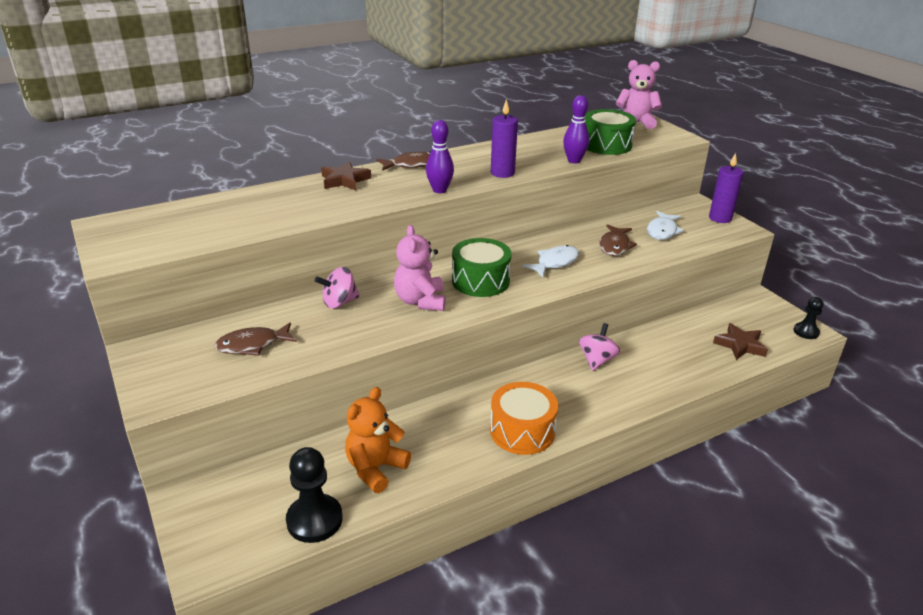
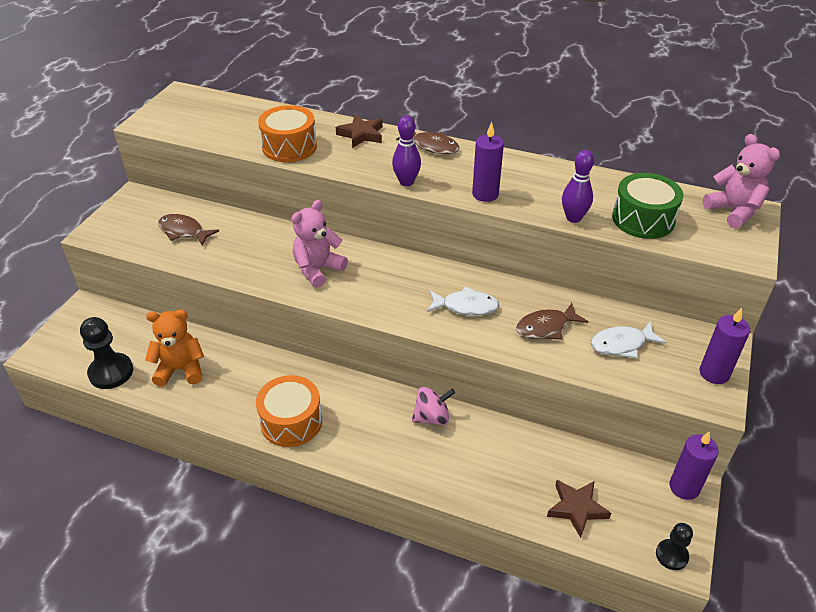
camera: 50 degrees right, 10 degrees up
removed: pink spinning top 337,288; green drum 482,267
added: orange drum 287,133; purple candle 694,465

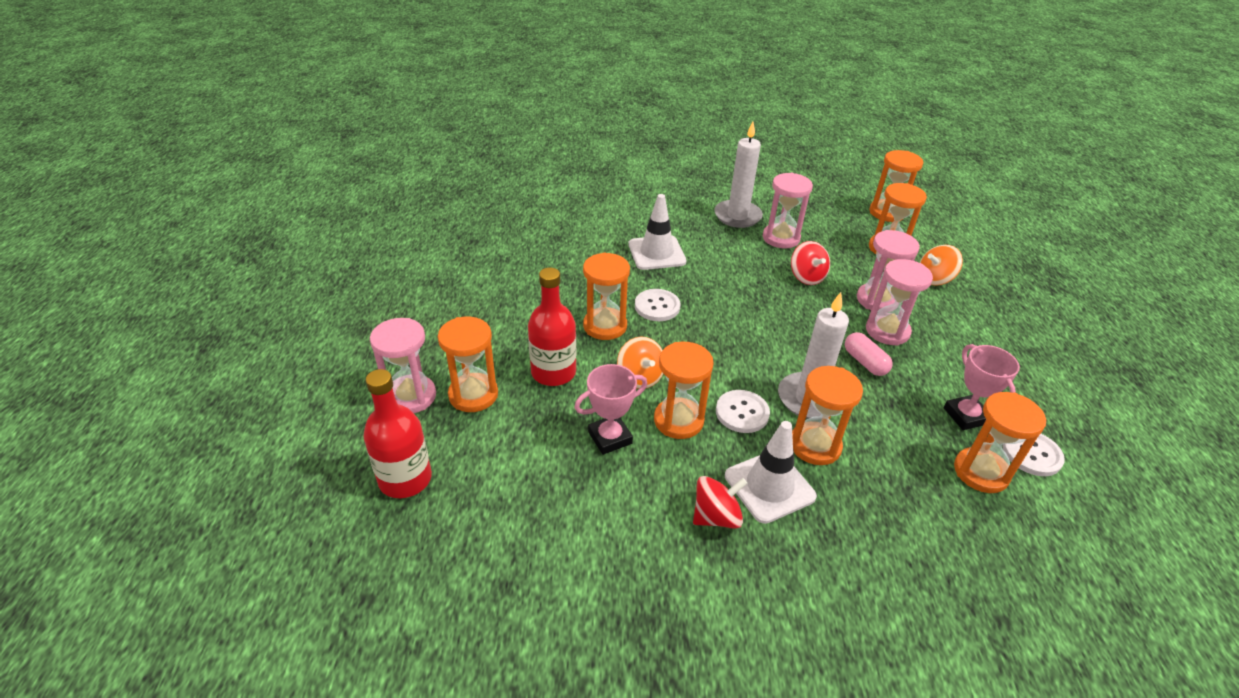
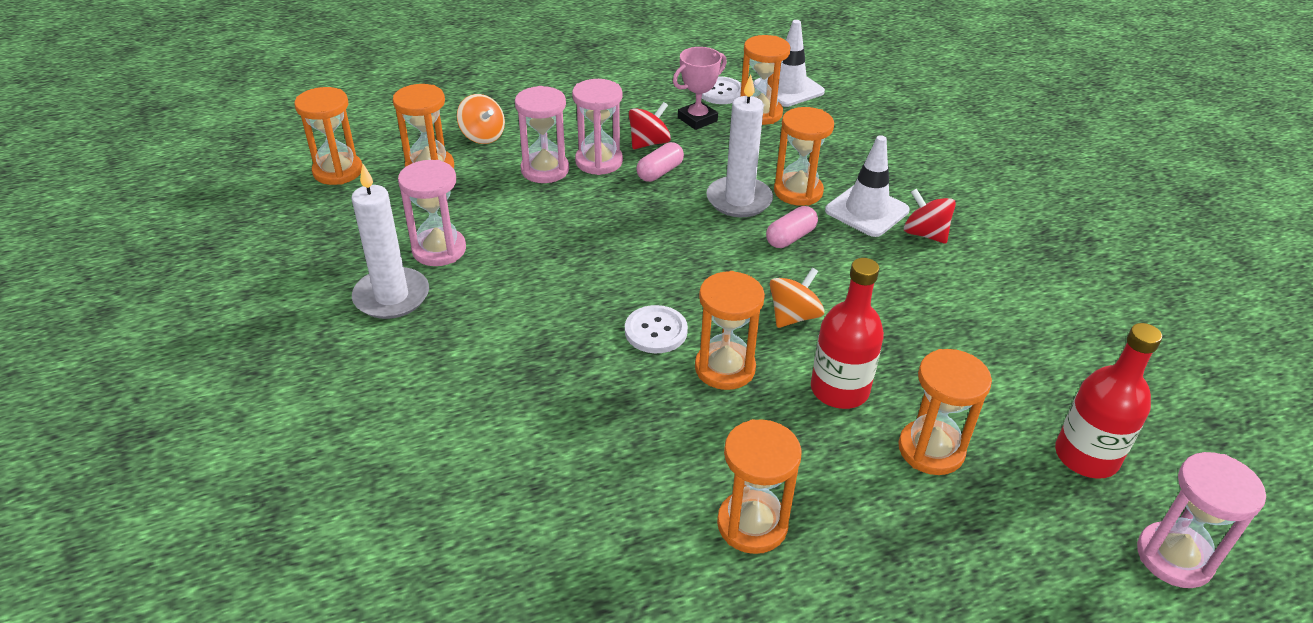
camera: 110 degrees left, 0 degrees up
removed: pink trophy 610,409
moved: red spinning top 810,263 to 650,125; orange hourglass 684,390 to 759,486; white traffic cone 657,232 to 789,63; pink hourglass 403,365 to 1201,520
replaced: white button 743,411 to pink capsule 792,227

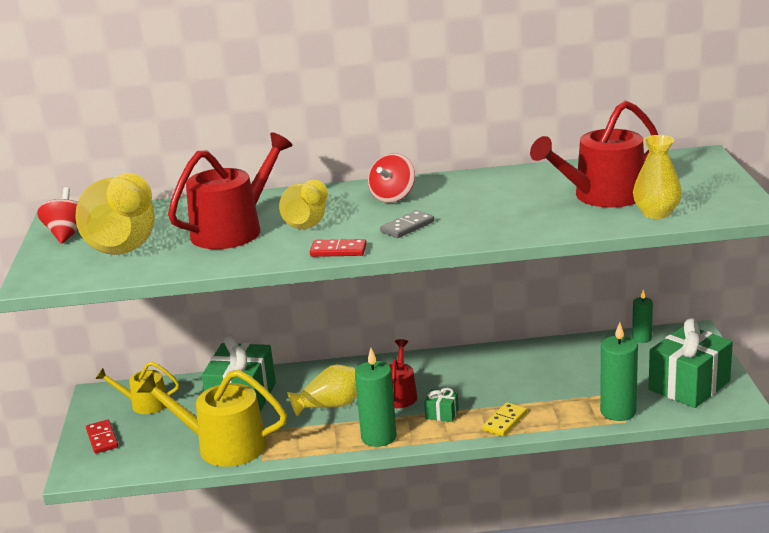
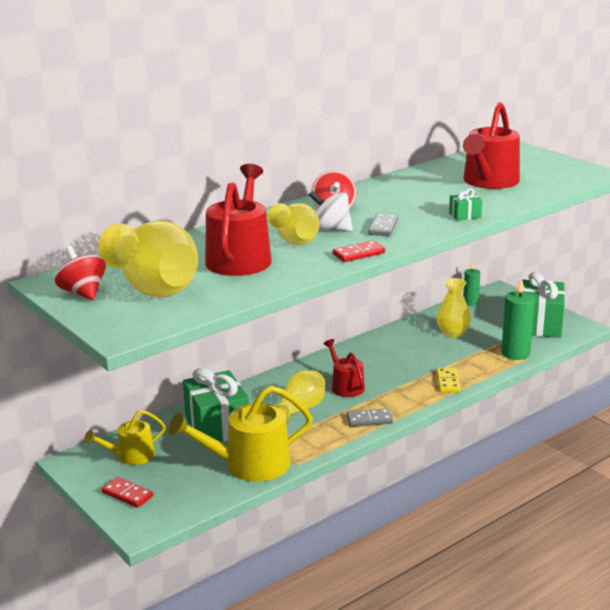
camera: 35 degrees left, 0 degrees up
added: white spinning top 331,211
moved: yellow vase 657,177 to 453,308; green gift 441,405 to 465,204
replaced: green candle 376,397 to grey domino 369,417

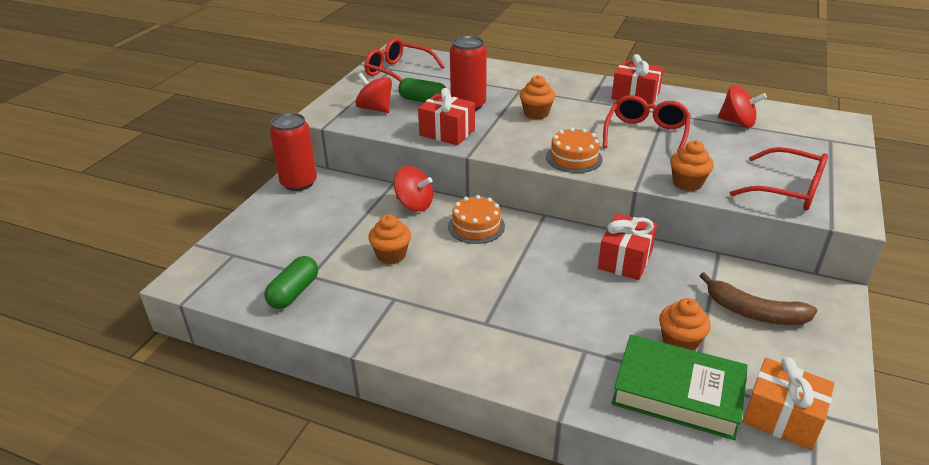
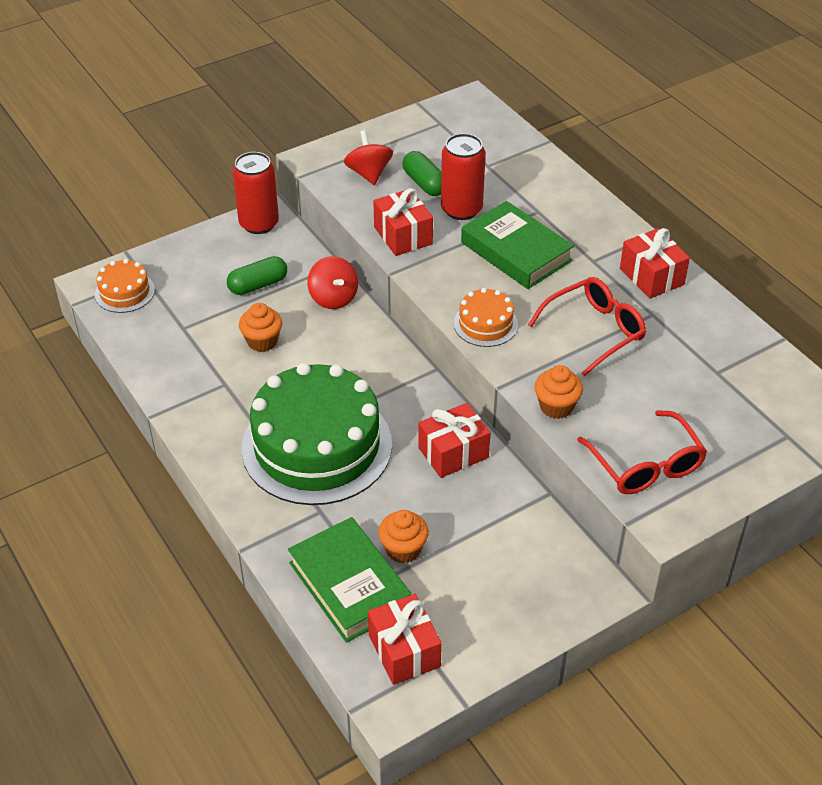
camera: 35 degrees right, 10 degrees up
removed: red glasses 404,60; brown banana 759,298; red spinning top 742,106
added: green cake 317,434
moved: orange cake 476,219 to 125,286; green capsule 291,282 to 257,275
replaced: orange cupcake 537,97 to green book 517,245
recoloured: orange gift 789,403 to red gift 405,639

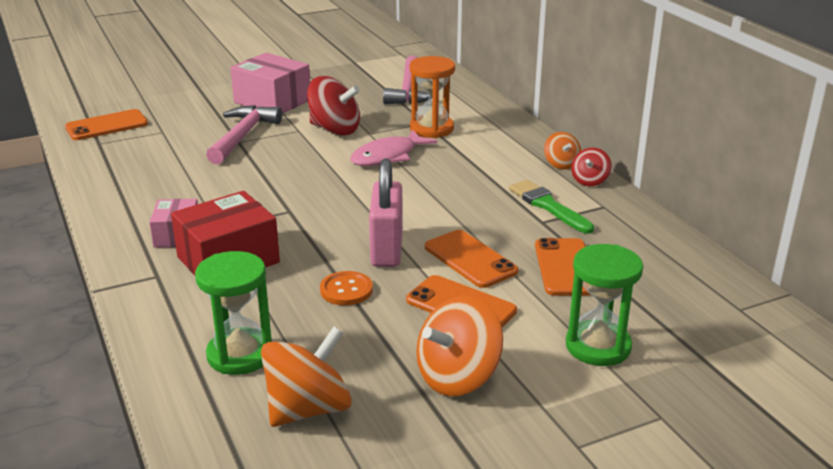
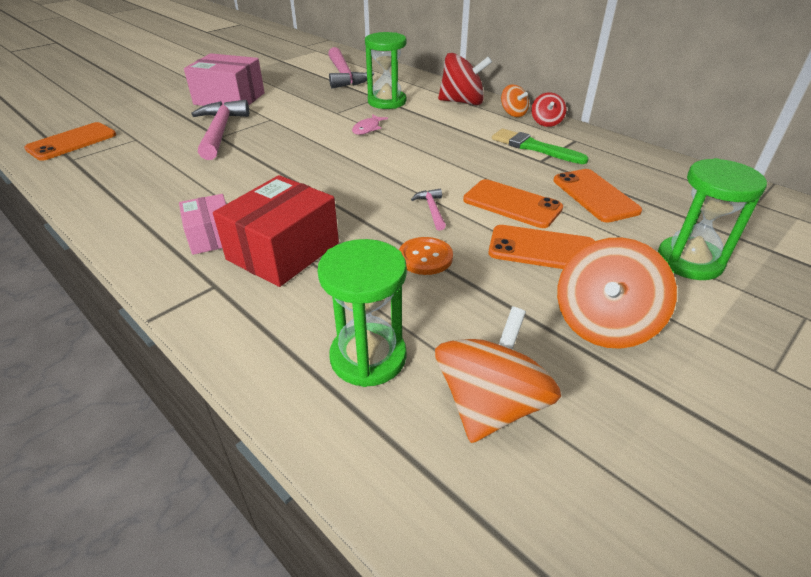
camera: 20 degrees left, 10 degrees up
moved: red spinning top 333,106 to 465,79
replaced: pink padlock 386,213 to pink hammer 428,209
recoloured: orange hourglass 432,97 to green hourglass 385,70
resized: pink fish 393,148 = 370,124 x0.55

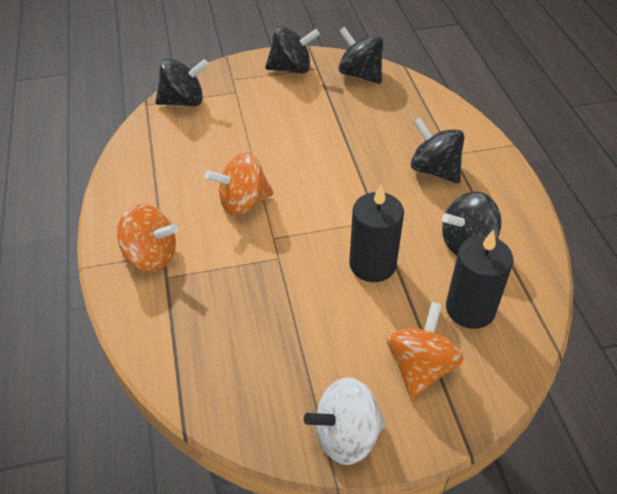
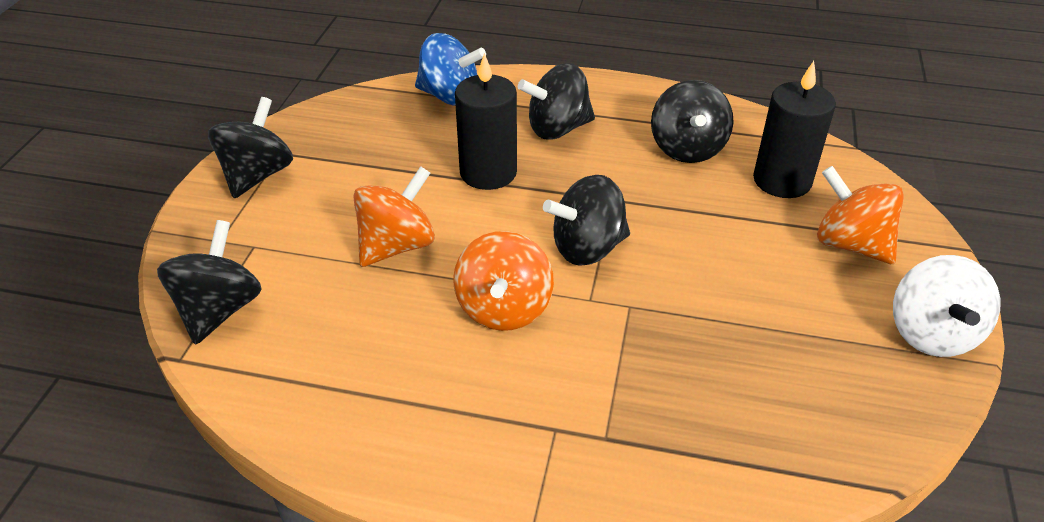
camera: 65 degrees left, 5 degrees down
added: blue spinning top 450,69
moved: orange spinning top 147,238 to 394,216; black candle 376,233 to 486,121; black spinning top 361,55 to 586,220

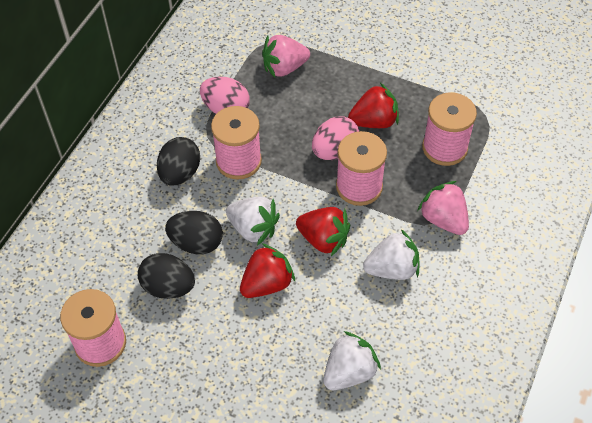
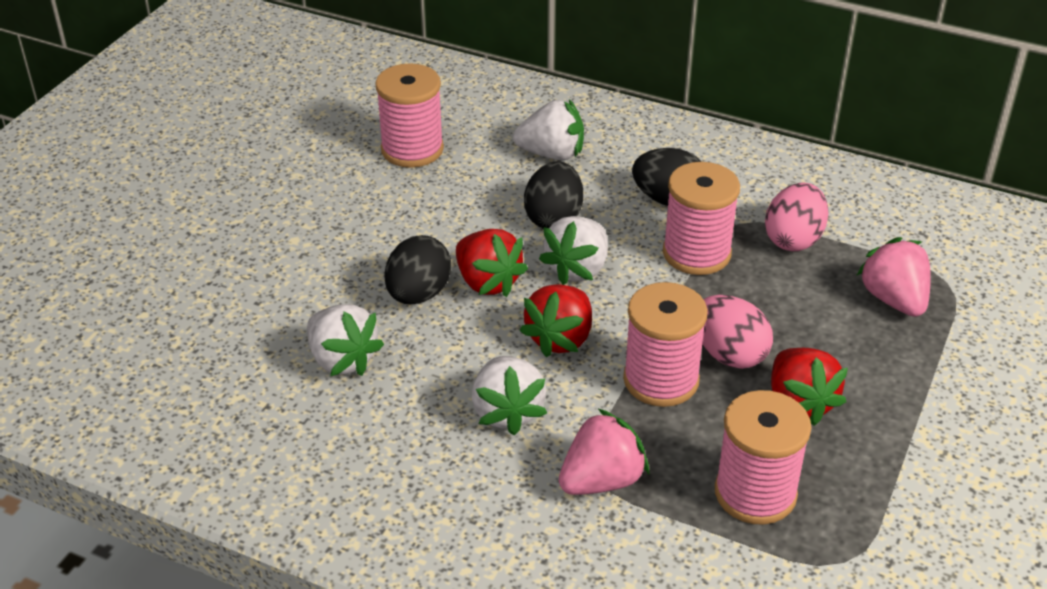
camera: 90 degrees right, 15 degrees down
added: white strawberry 548,129
moved: black egg 166,276 to 418,270

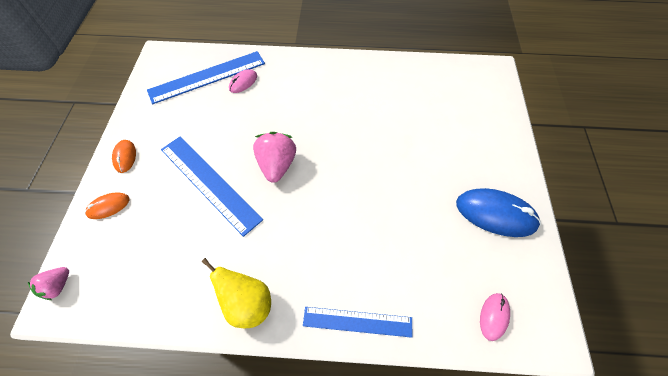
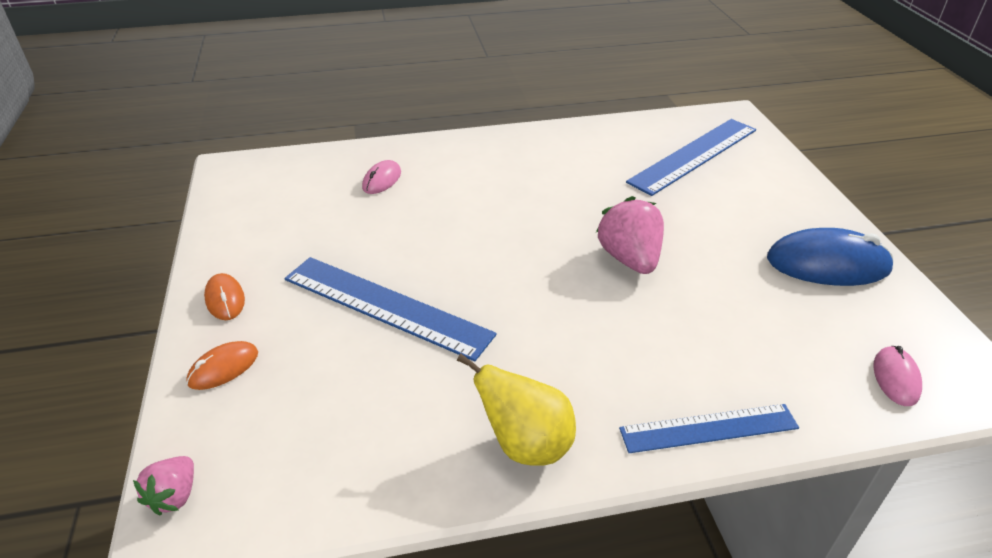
camera: 15 degrees left, 20 degrees down
moved: pink strawberry 274,157 to 630,235; blue ruler 206,77 to 691,157

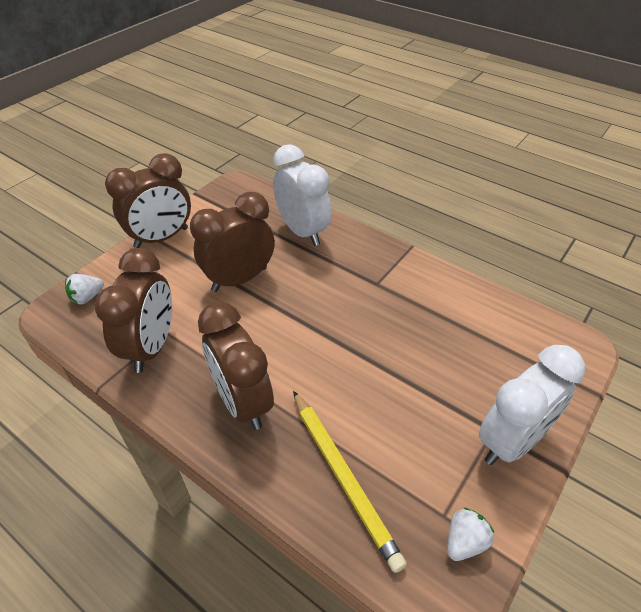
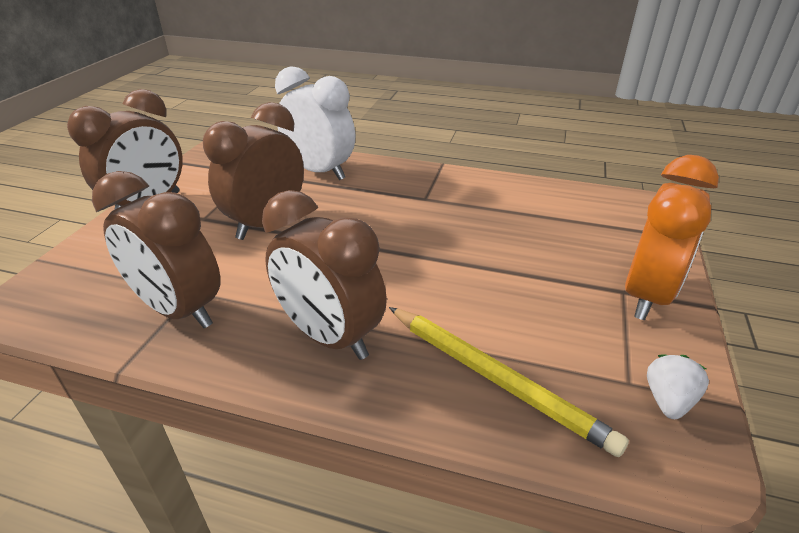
camera: 20 degrees left, 10 degrees down
removed: white strawberry 84,289
recoloured: white clock 532,405 to orange clock 672,237
turned: brown clock 133,310 = 156,249 135 degrees clockwise

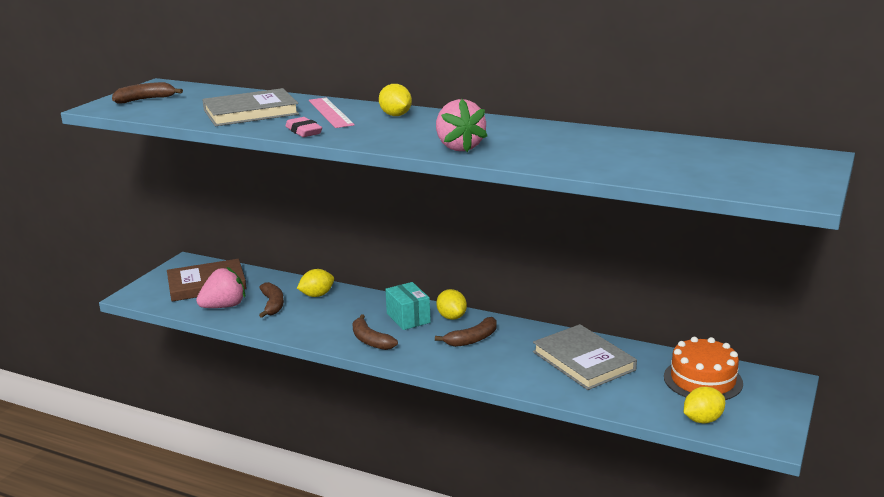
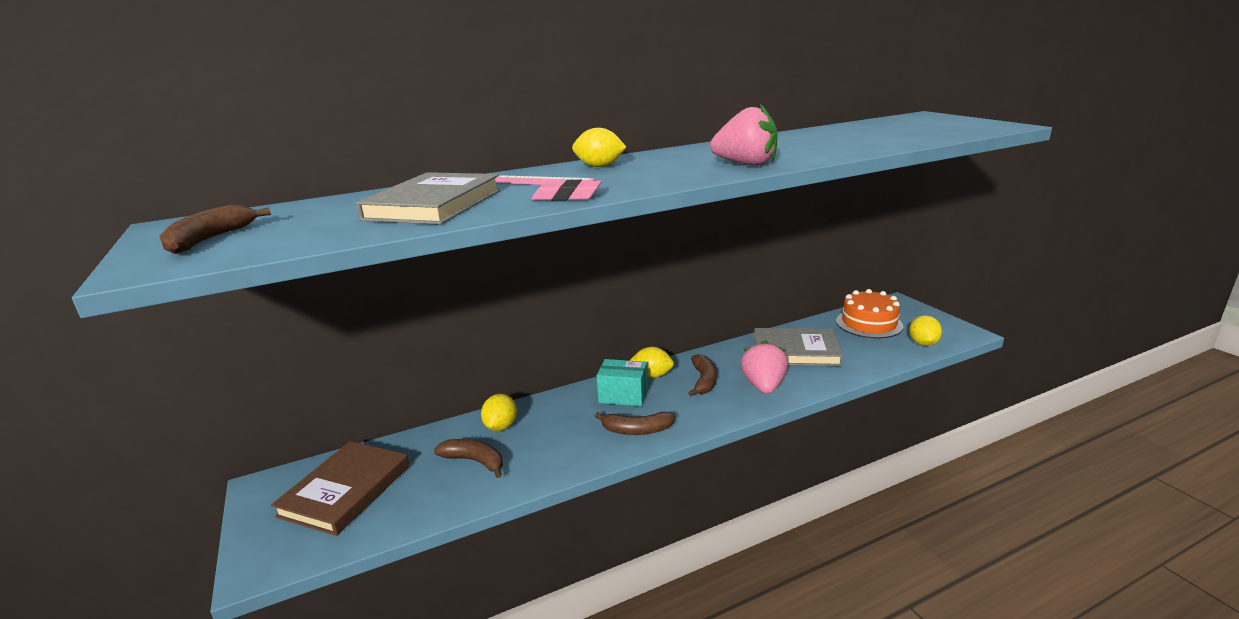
camera: 50 degrees left, 0 degrees up
moved: pink strawberry 220,287 to 764,367

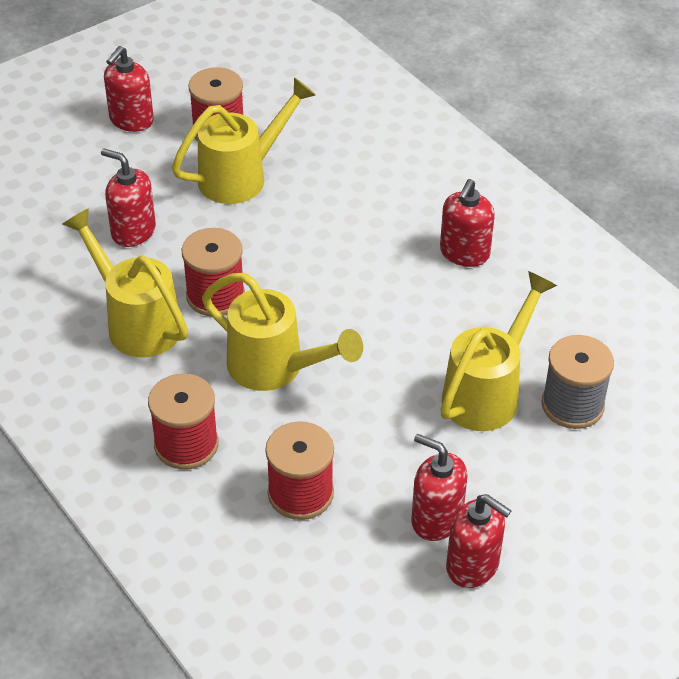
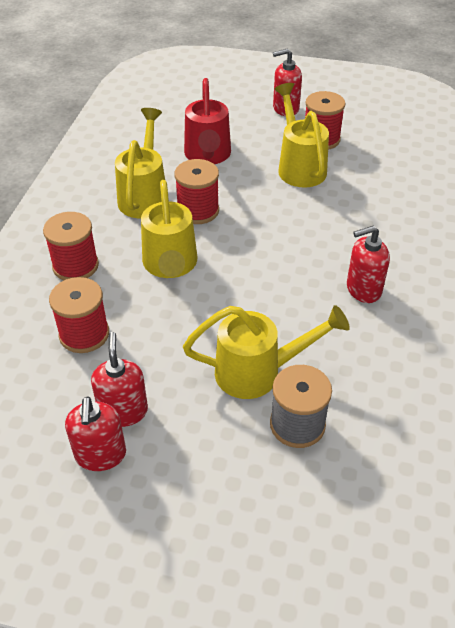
camera: 50 degrees right, 0 degrees up
replaced: red soap dispenser 128,197 to red watering can 207,121
turned: yellow watering can 244,140 = 302,135 120 degrees counterclockwise

